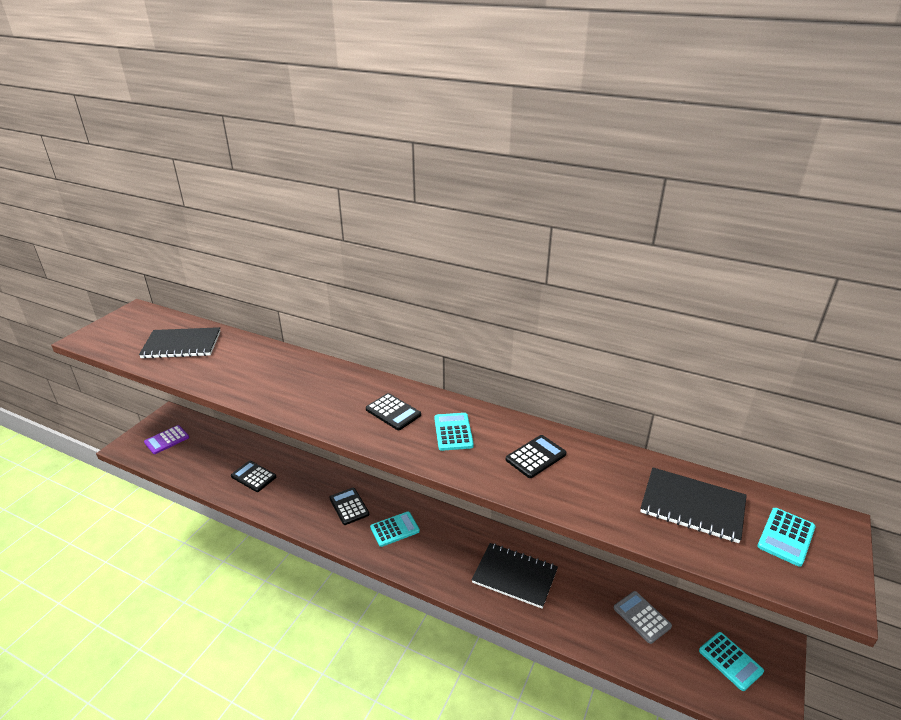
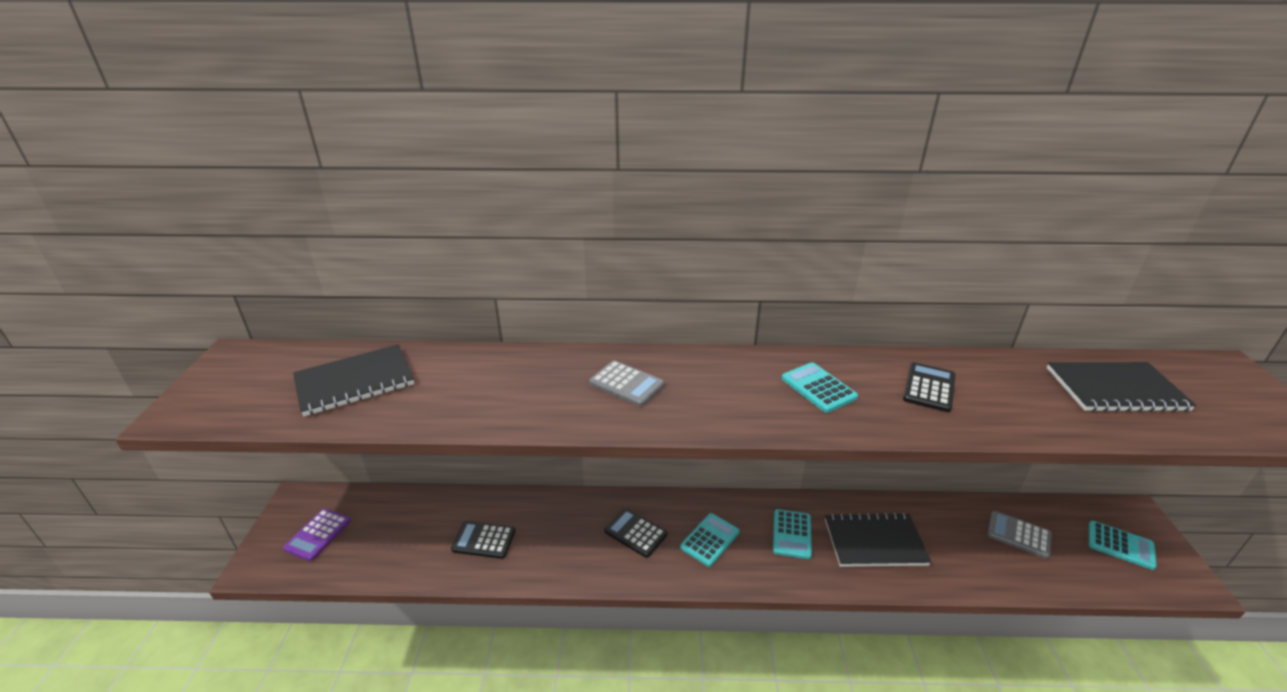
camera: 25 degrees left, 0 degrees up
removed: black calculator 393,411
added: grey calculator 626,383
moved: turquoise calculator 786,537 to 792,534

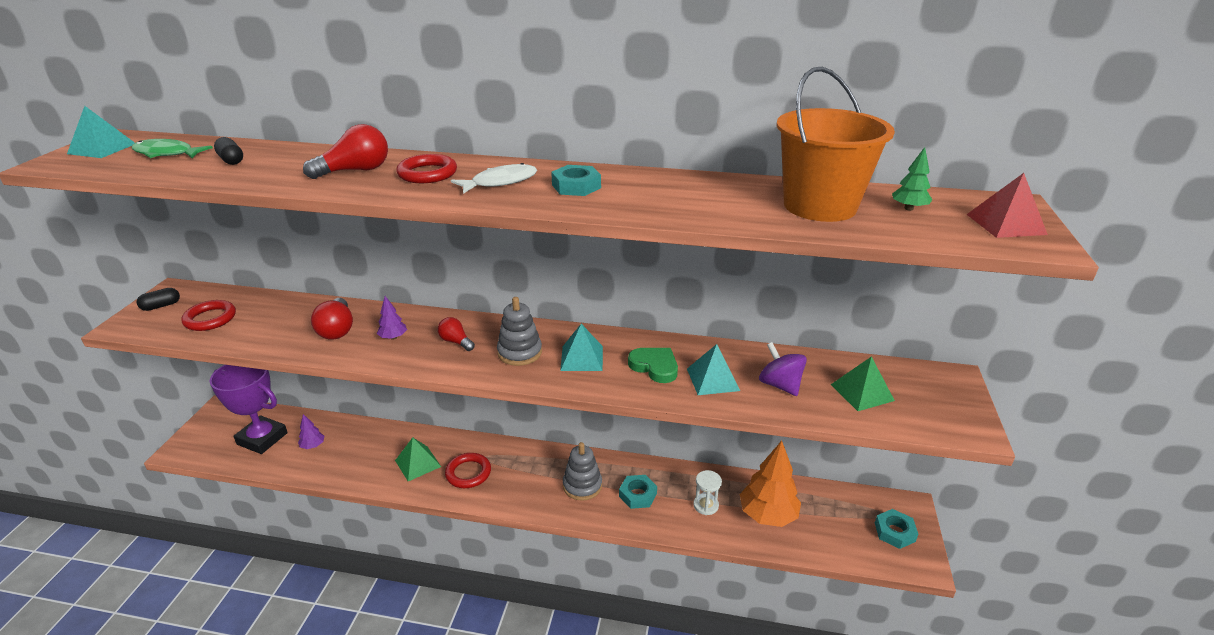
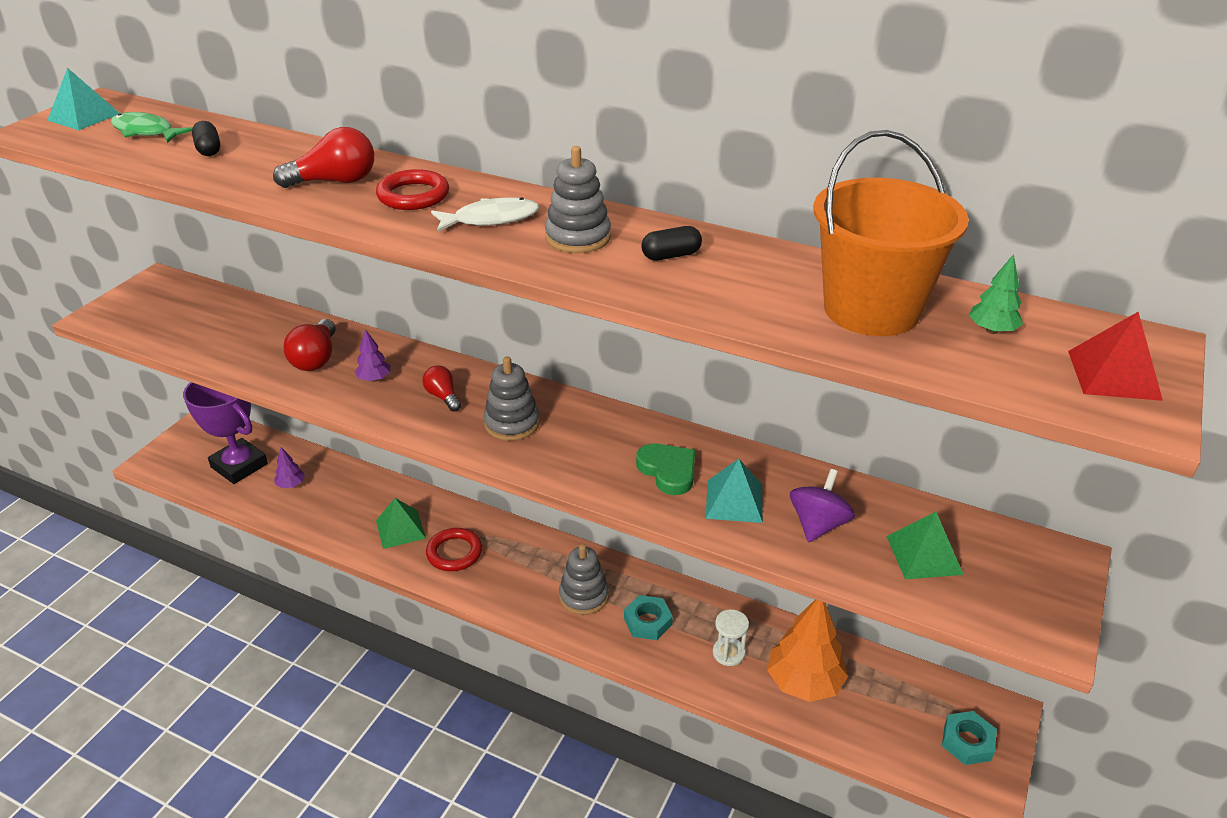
camera: 15 degrees right, 5 degrees up
removed: red ring 208,315; turquoise pyramid 581,347
moved: black capsule 158,299 to 671,243
replaced: turquoise nut 576,180 to grey stacking toy 578,199
turned: purple spinning top 783,369 = 822,505 45 degrees clockwise

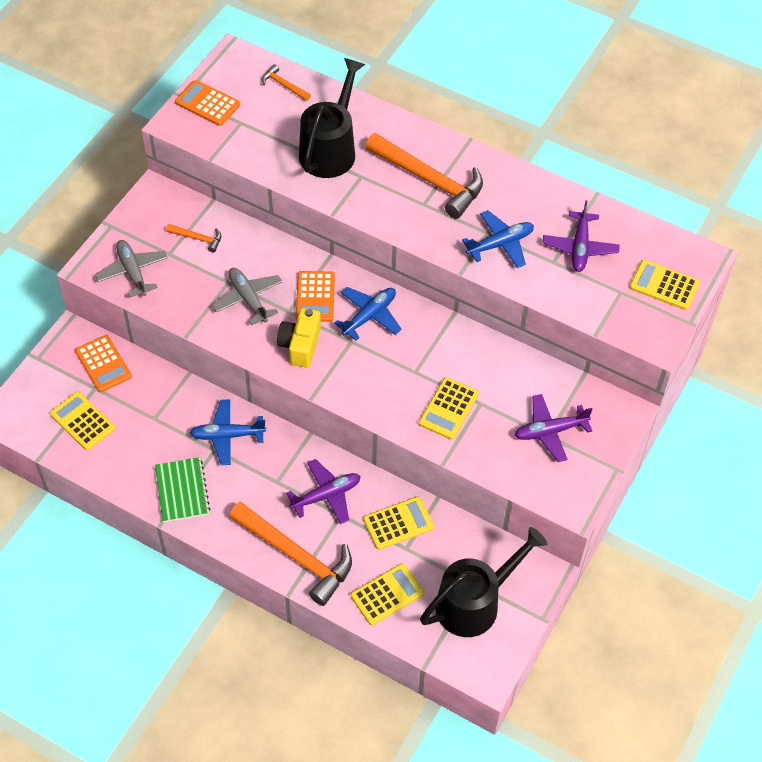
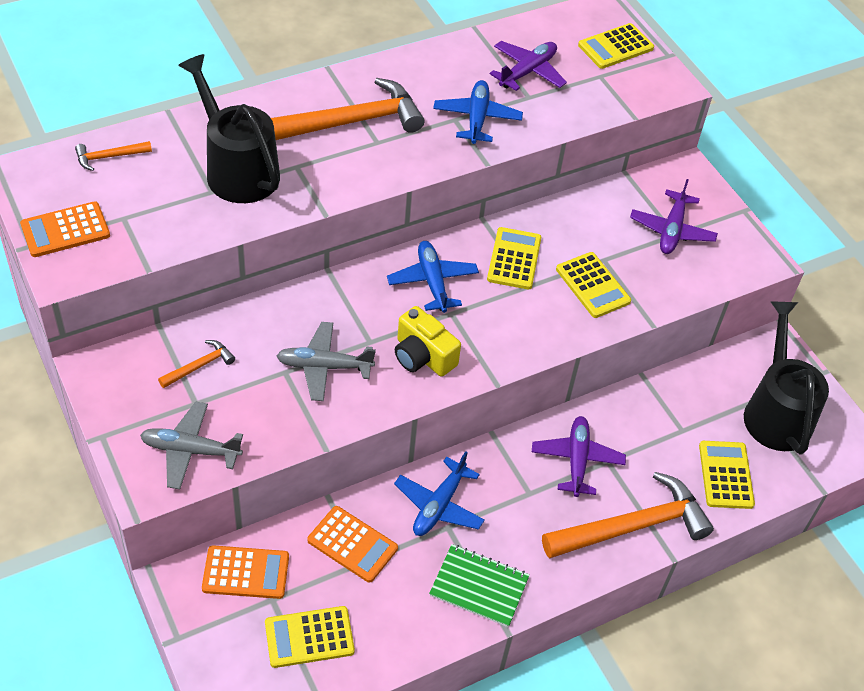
camera: 60 degrees left, 5 degrees down
moved: orange calculator 315,296 to 352,544; yellow calculator 398,523 to 514,258
turned: purple plane 581,236 = 528,66 90 degrees counterclockwise

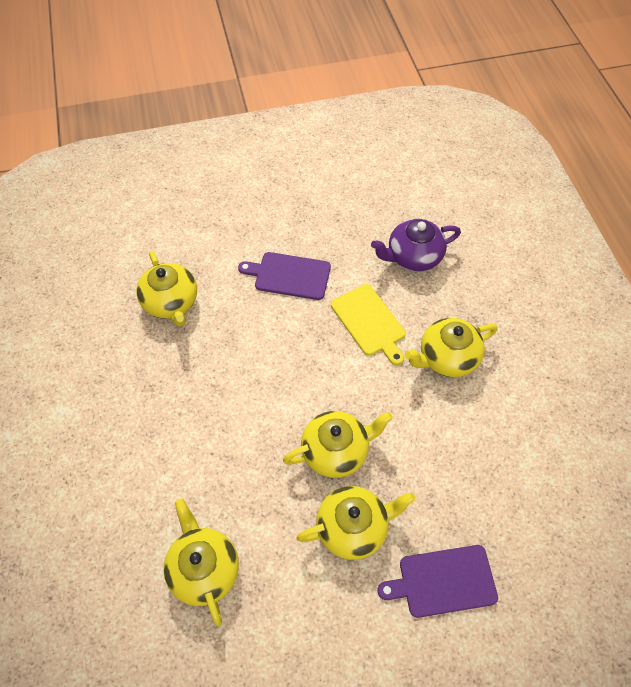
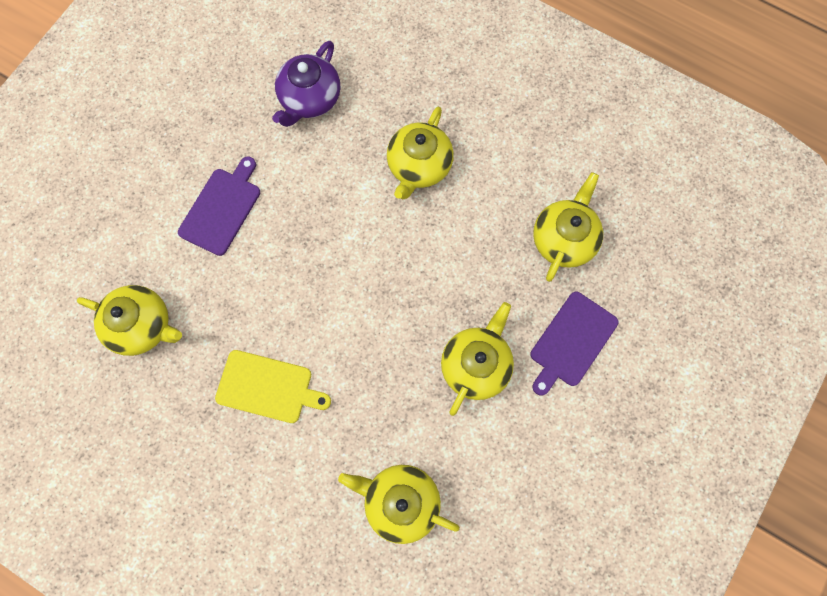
camera: 45 degrees left, 15 degrees up
moved: yellow cutting board 368,324 to 273,386; yellow teapot 338,444 to 568,227
turned: purple cutting board 284,276 = 219,206 150 degrees clockwise

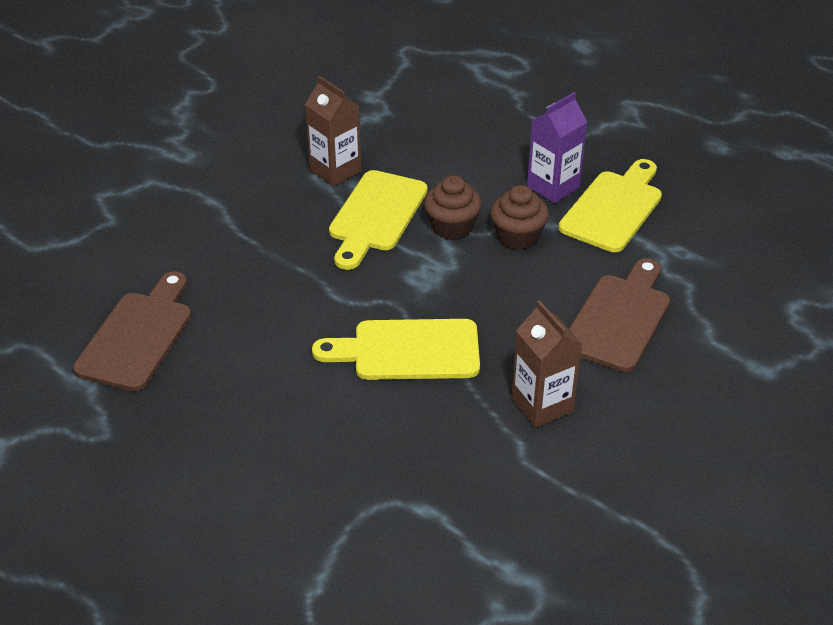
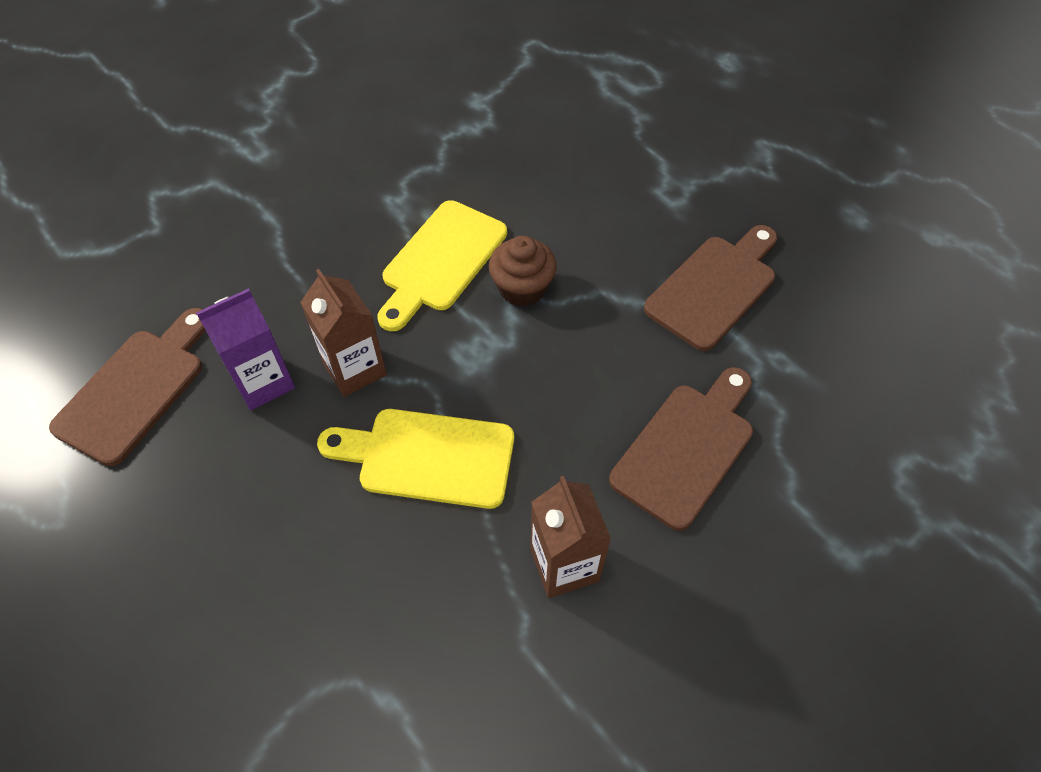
camera: 10 degrees right, 15 degrees up
removed: brown cupcake 519,217
moved: purple carton 557,148 to 245,349; brown carton 333,131 to 343,333
recoloured: yellow cutting board 610,205 to brown cutting board 710,288

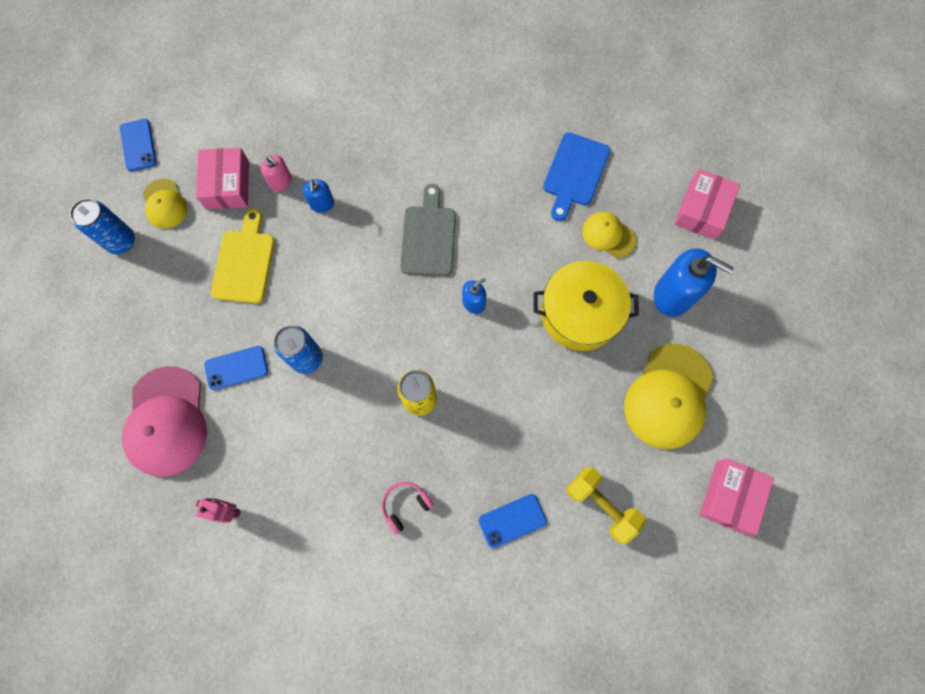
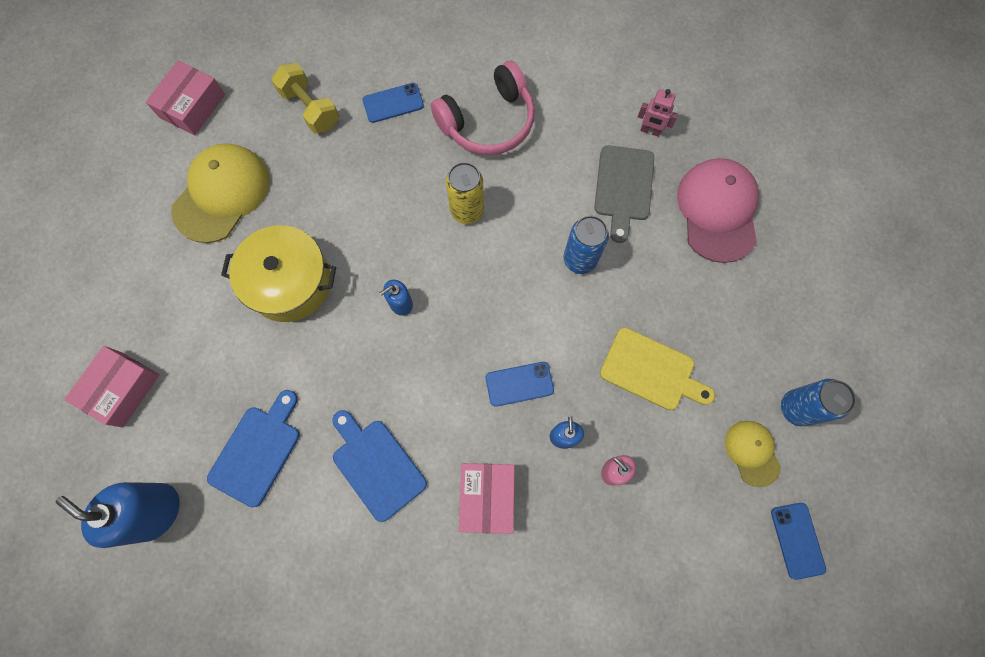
camera: 175 degrees left, 0 degrees up
removed: yellow cap 609,235
added: blue cutting board 379,466
moved: blue soap dispenser 694,282 to 118,515; pink box 222,178 to 487,498; blue phone 236,368 to 520,384; grey cutting board 428,230 to 624,194
turned: yellow cutting board 243,256 = 657,369 75 degrees counterclockwise
resized: pink headphones 408,508 = 483,108 x2.15

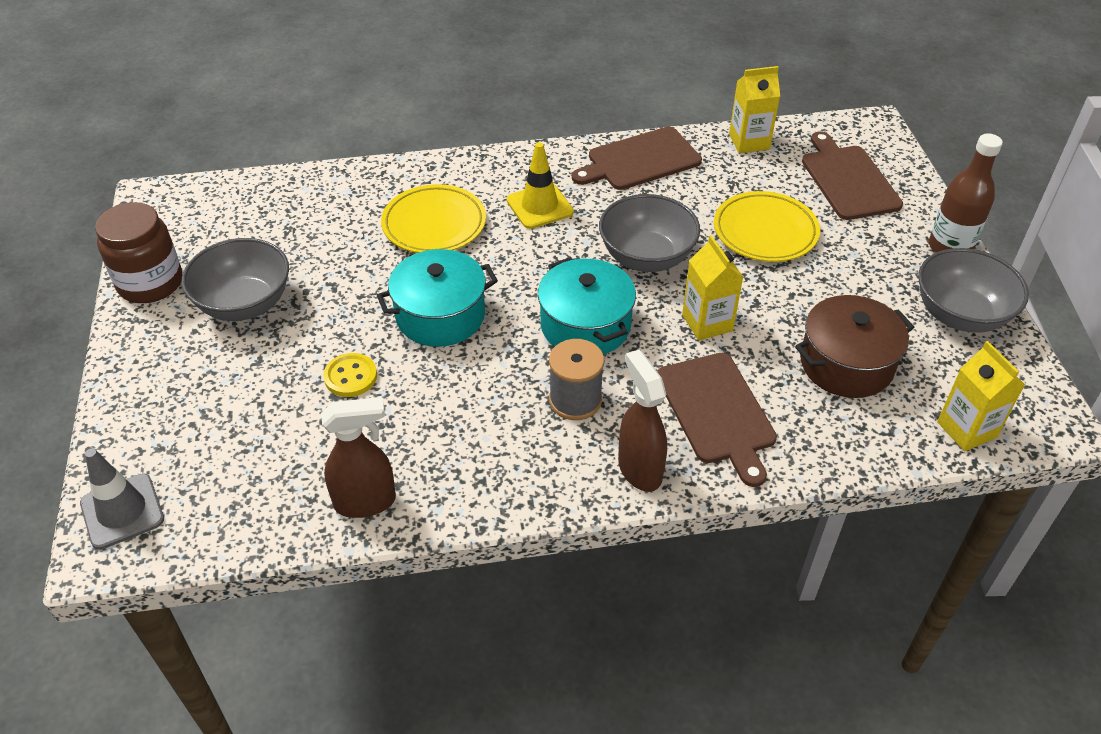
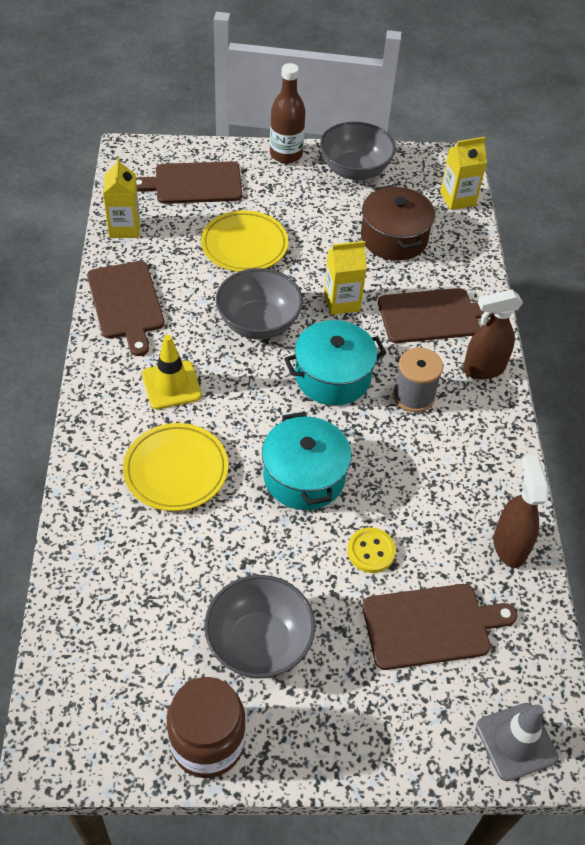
camera: 85 degrees left, 5 degrees up
added: brown cutting board 439,627

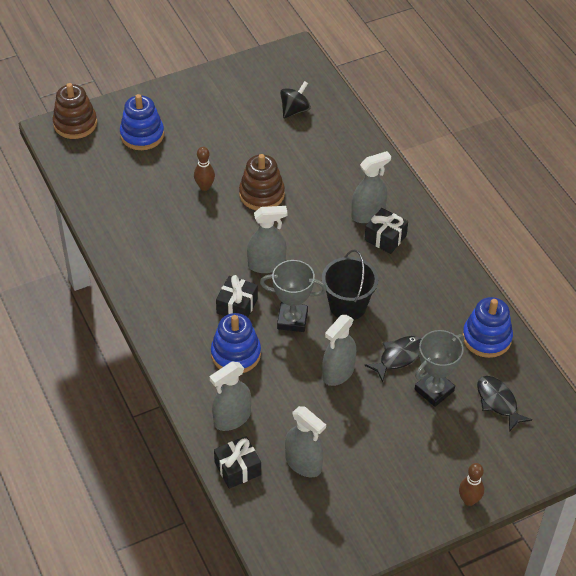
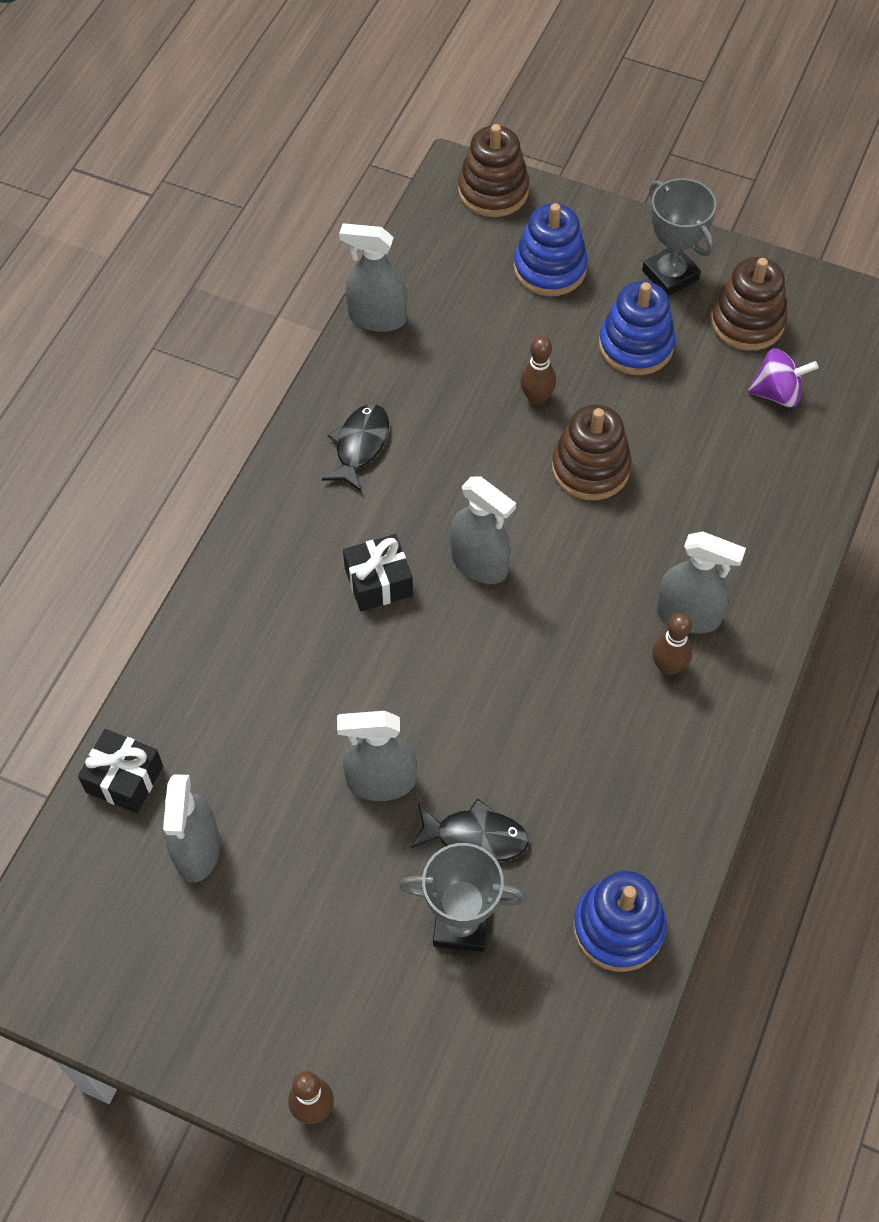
camera: 50 degrees right, 10 degrees up
removed: black bucket 350,284
added: brown stacking toy 749,304
moved: black fish 504,404 to 355,448; grey spray bottle 230,396 to 373,278; blue stacking toy 236,343 to 637,328; grey trophy 293,296 to 679,237
replaced: black gift 386,231 to brown bowling pin 672,644
recoloured: black spinning top 295,99 to purple spinning top 783,377

